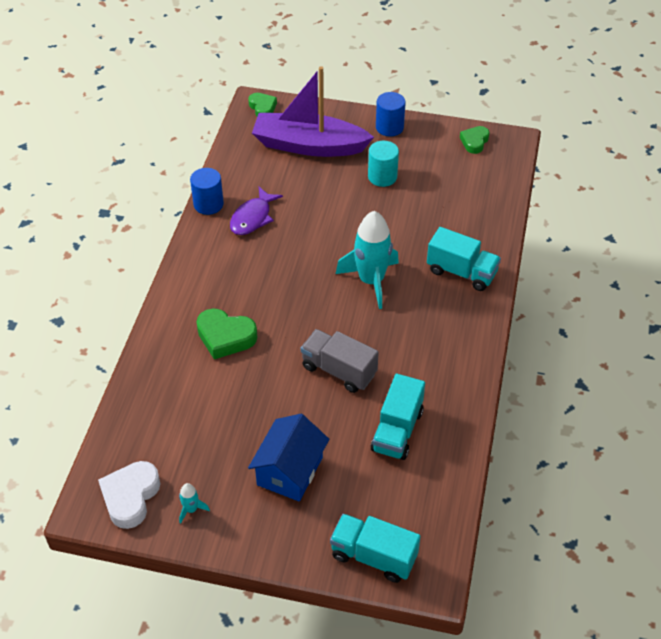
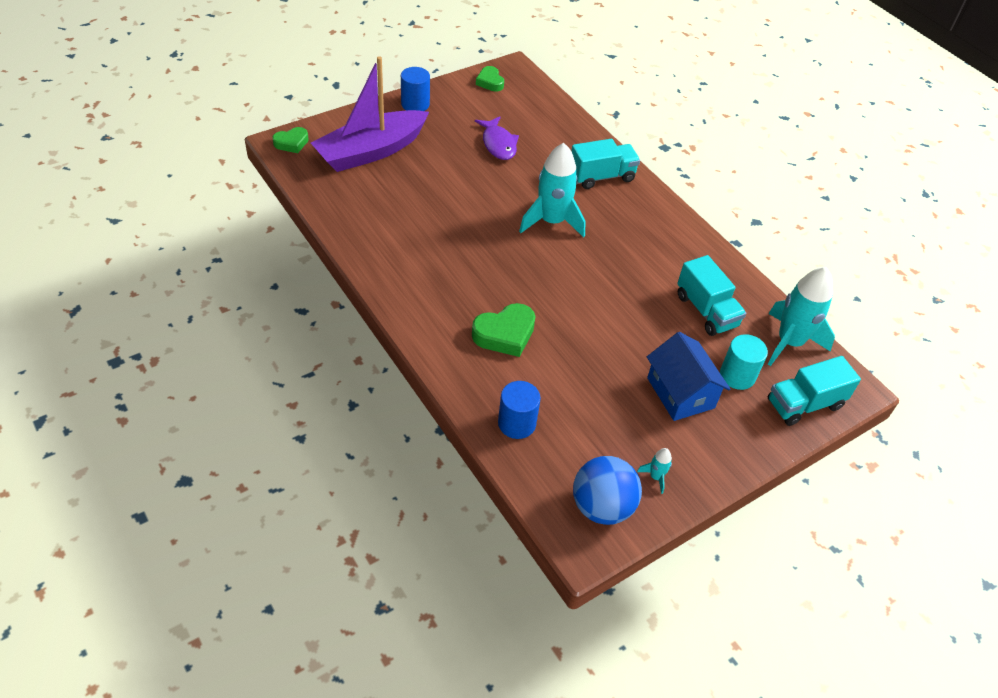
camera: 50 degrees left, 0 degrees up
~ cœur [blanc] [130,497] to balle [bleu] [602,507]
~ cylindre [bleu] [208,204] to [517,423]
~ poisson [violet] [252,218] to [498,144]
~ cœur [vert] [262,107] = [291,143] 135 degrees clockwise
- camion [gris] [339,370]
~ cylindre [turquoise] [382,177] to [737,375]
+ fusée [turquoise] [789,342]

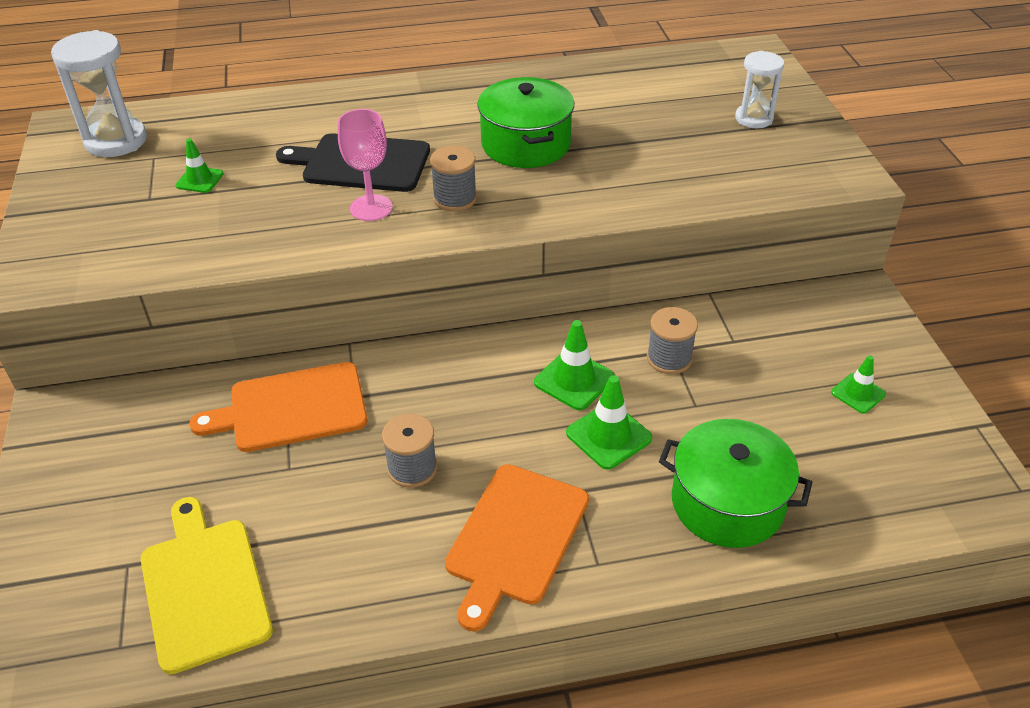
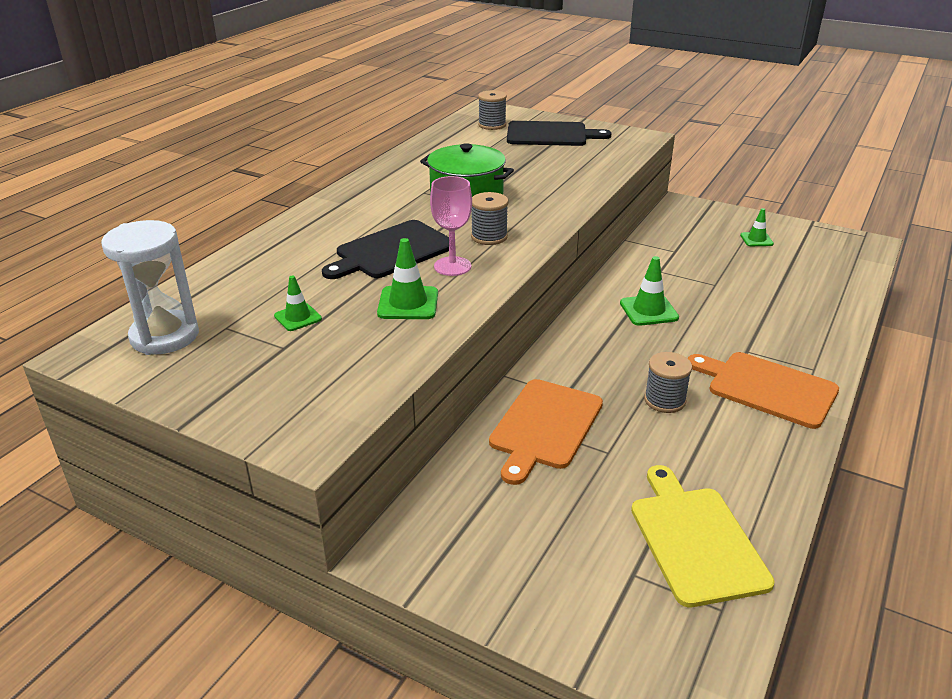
camera: 50 degrees left, 10 degrees down
~ planche à découper [jaune] [204,587] = [695,540] 60 degrees clockwise
~ planche à découper [orange] [515,538] = [767,388] 150 degrees clockwise
~ cône de chantier [vert] [608,436] to [408,303]
~ bobine [gris] [669,358] to [492,125]
- marmite [vert] [727,503]
~ sablier [blanc] [754,118] to planche à découper [noir] [550,135]

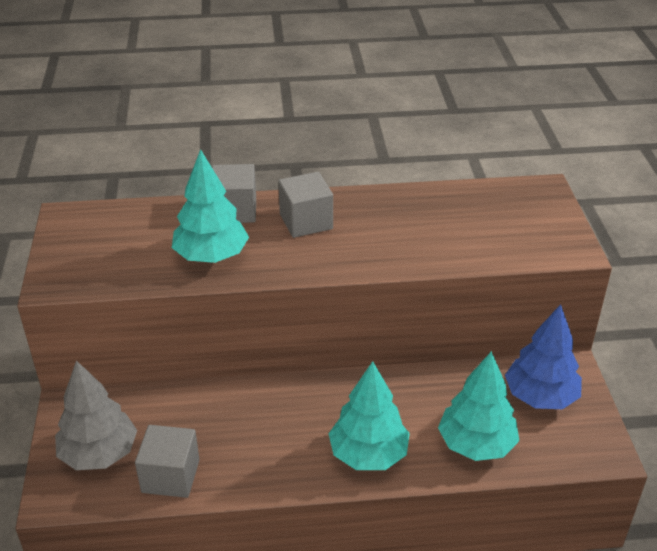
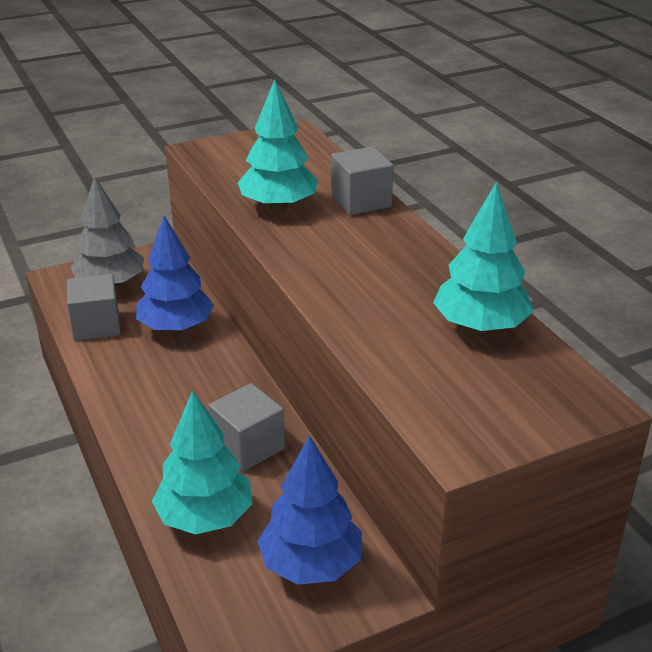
camera: 70 degrees right, 5 degrees down
~ cube [gris] [306,221] to [248,447]
~ arbre [turquoise] [368,454] to [480,326]
+ arbre [bleu] [176,327]

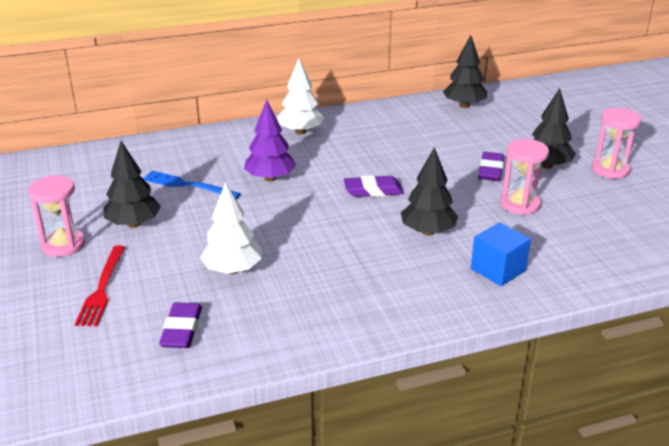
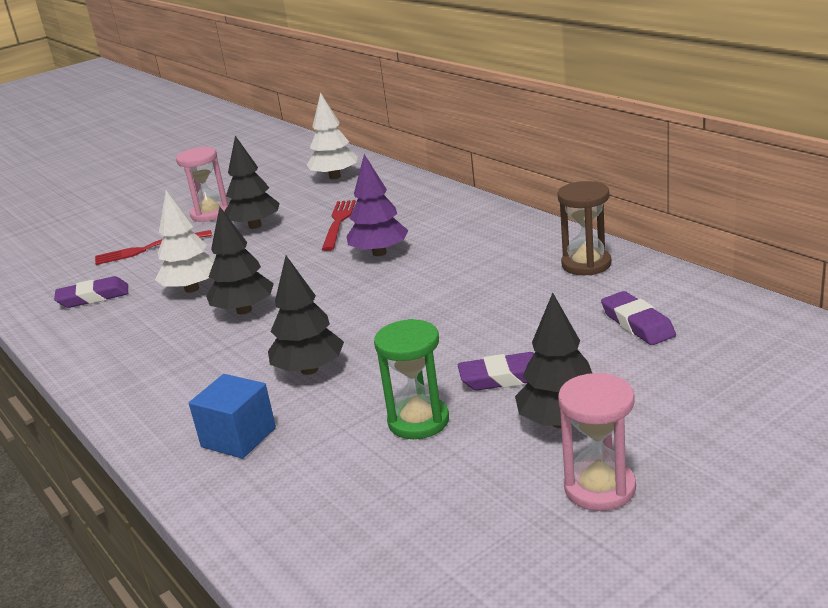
camera: 75 degrees right, 5 degrees down
~ fourchette [bleu] [187,185] to fourchette [rouge] [338,223]
~ arbre [blanc] [300,132] to [335,177]
~ gomme [violet] [373,190] to [637,324]
~ arbre [noir] [464,105] to [244,310]
~ sablier [rose] [520,204] to sablier [vert] [418,421]
+ sablier [marron] [586,264]

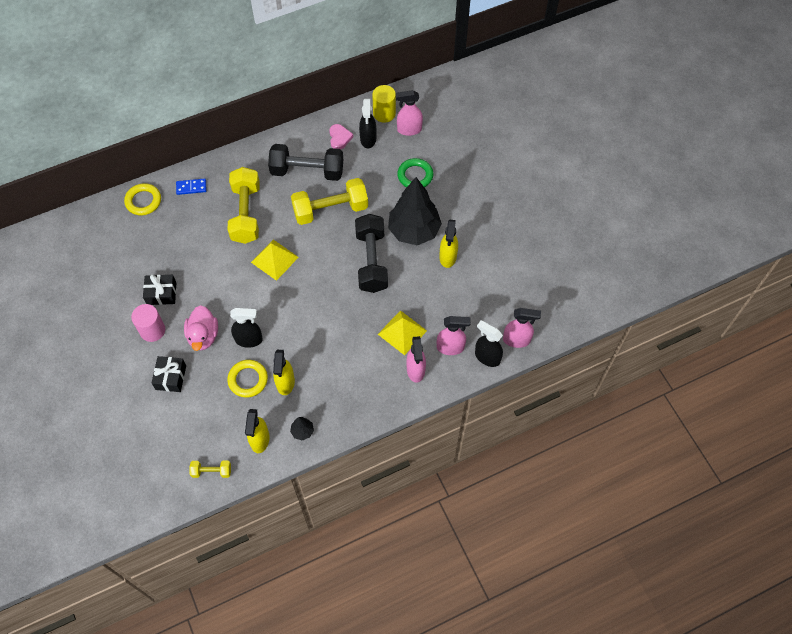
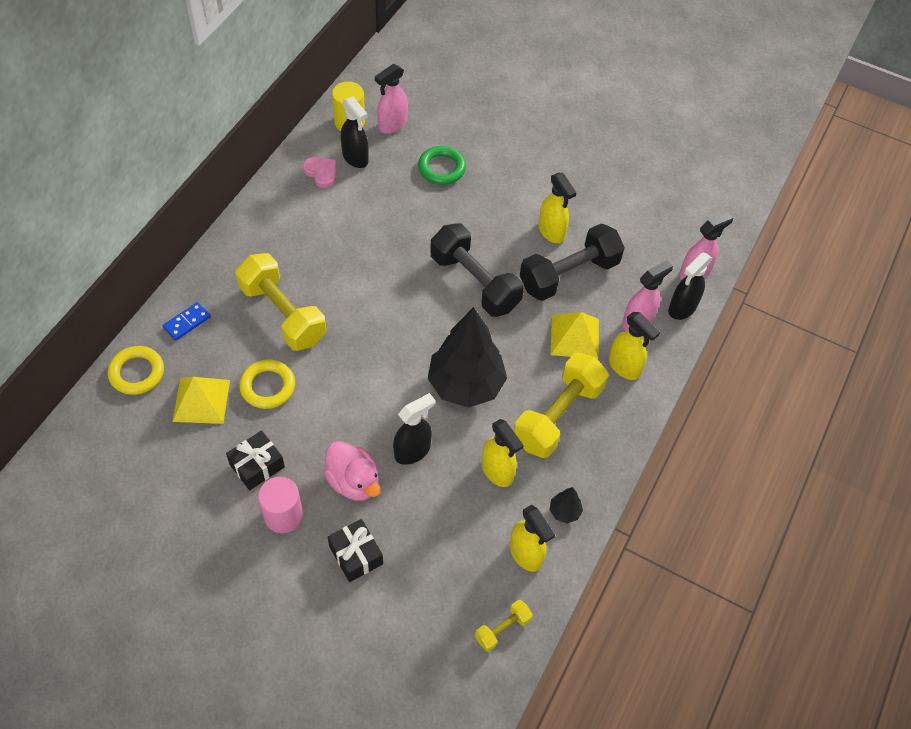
camera: 40 degrees left, 5 degrees down
~ anneau [jaune] [248,380] to [268,386]
~ pyramide [jaune] [274,259] to [201,400]
~ haltère [noir] [307,171] to [569,275]
~ haltère [jaune] [330,210] to [558,416]
~ arbre [noir] [414,231] to [466,385]
~ vaporisateur [rose] [415,370] to vaporisateur [jaune] [624,367]
~ vaporisateur [noir] [487,357] = [682,308] 45 degrees counterclockwise

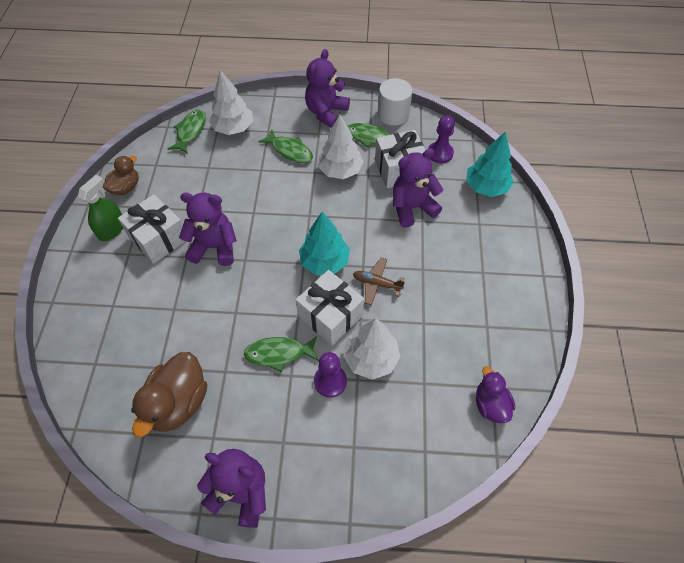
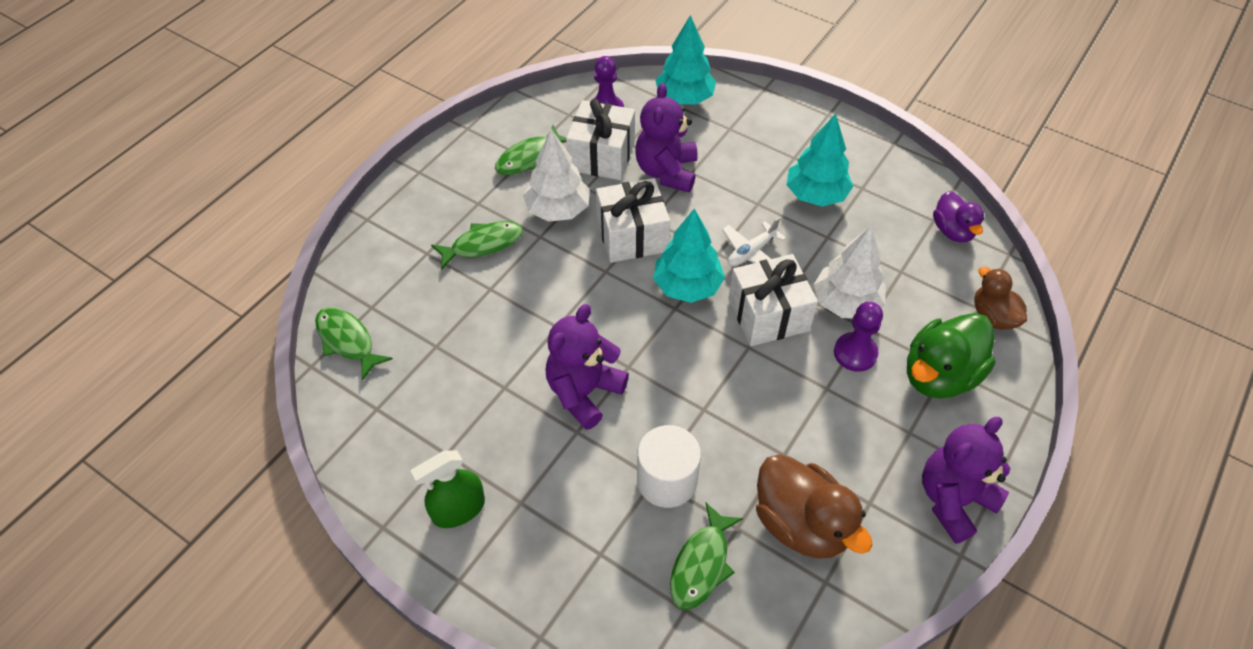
camera: 60 degrees left, 5 degrees down
~ vaporisateur [vert] [112,229] = [458,509] 90 degrees counterclockwise
~ canard [marron] [126,187] to [993,316]
~ cadeau [blanc] [158,238] to [632,236]
- arbre [blanc] [233,128]
~ poisson [vert] [279,353] to [701,564]
- ours en peluche [violet] [326,113]
~ avion [marron] [377,284] to avion [blanc] [751,252]
~ cylindre [blanc] [393,114] to [667,480]
~ canard [violet] [490,404] = [952,231] 120 degrees counterclockwise
+ arbre [turquoise] [816,195]
+ canard [vert] [939,375]

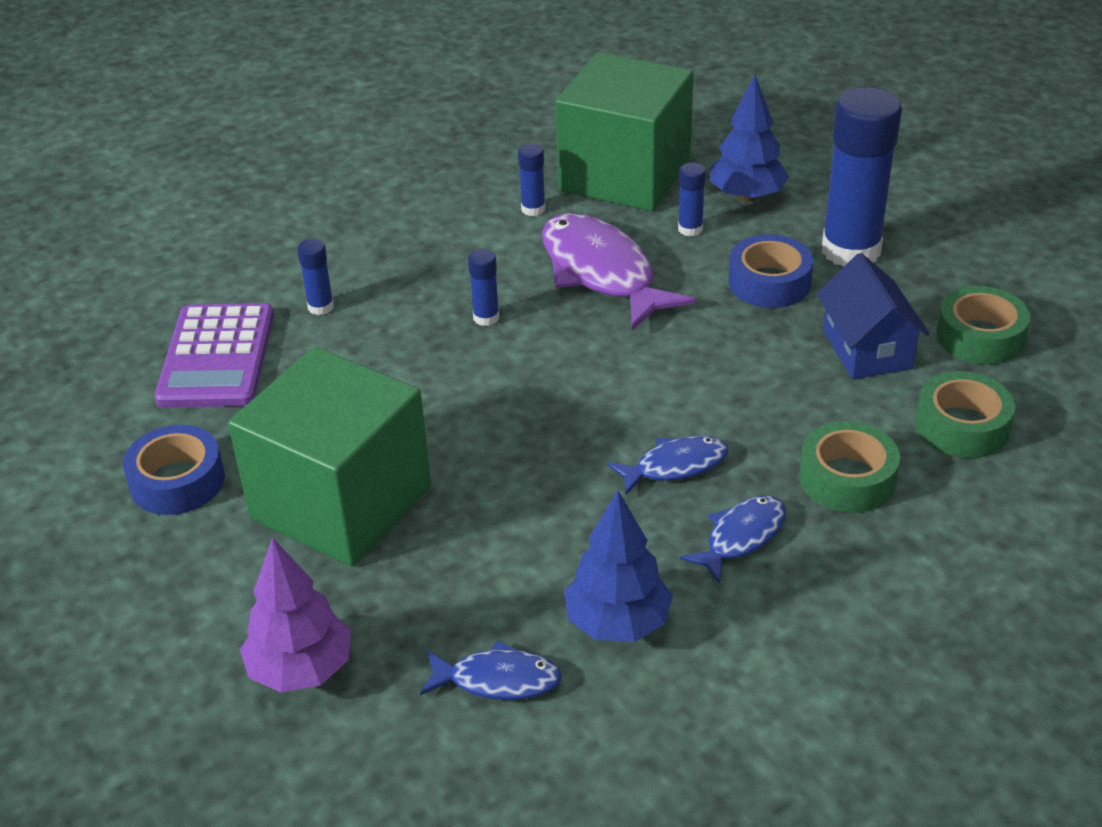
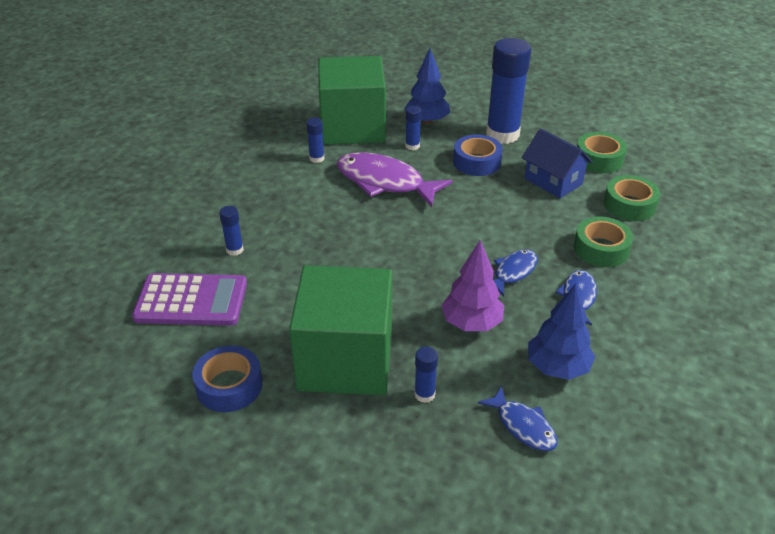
camera: 30 degrees left, 0 degrees up
~ calculatrice [violet] [216,357] = [191,301] 60 degrees counterclockwise
~ arbre [violet] [301,669] to [471,323]
~ poisson [bleu] [498,680] = [523,426] 75 degrees clockwise
~ bâton de colle [bleu] [486,318] to [424,394]

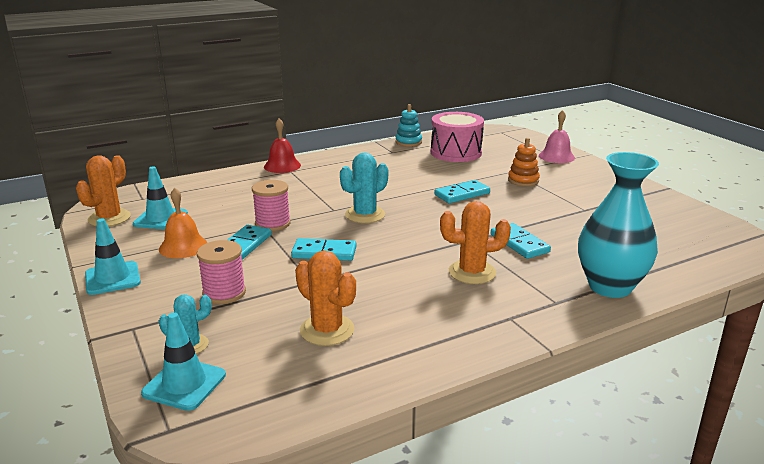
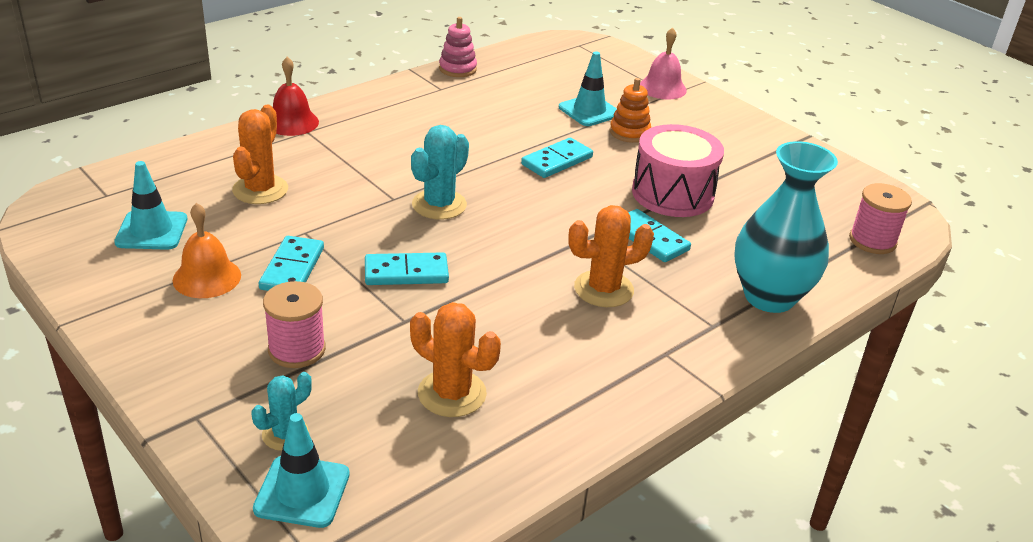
camera: 15 degrees left, 10 degrees up
~ cactus [orange] [109,218] to [260,190]
~ cône de chantier [turquoise] [112,278] to [589,111]
~ bobine [rose] [273,223] to [872,241]
~ jouet à empiler [turquoise] [408,142] to jouet à empiler [rose] [457,69]
~ tambour [rose] [456,153] to [672,194]

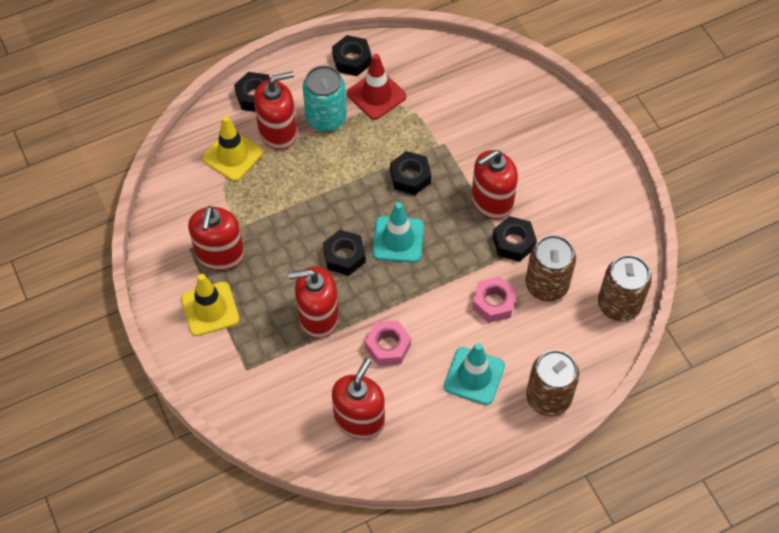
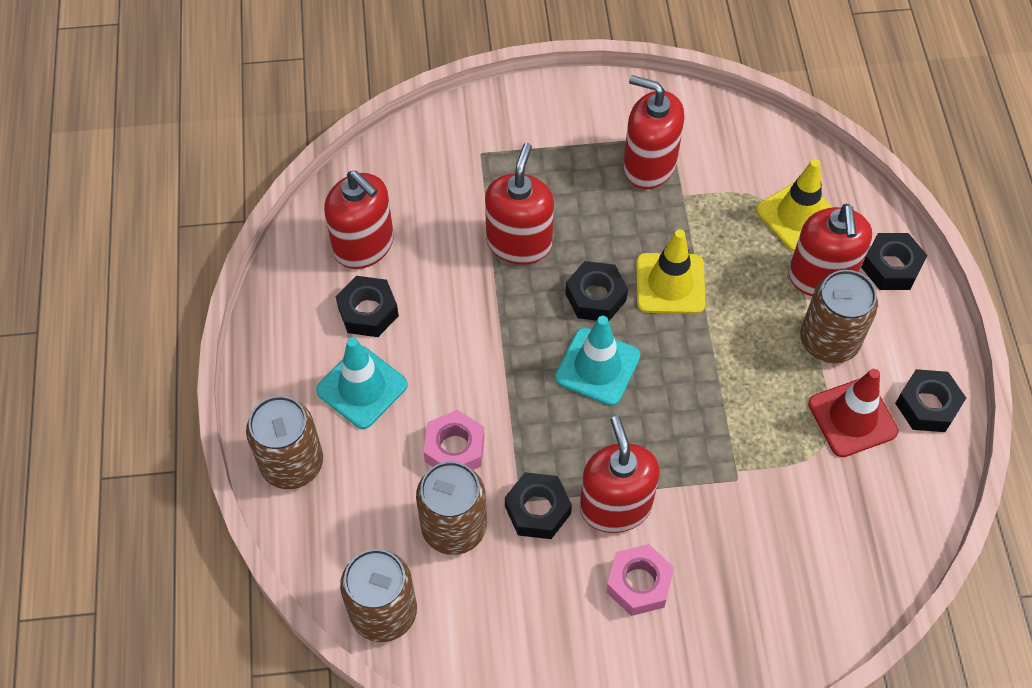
camera: 110 degrees right, 0 degrees up
~ cône de chantier [jaune] [210,309] to [670,284]
~ canette [turquoise] [326,118] to canette [marron] [829,341]
~ écrou [rose] [388,346] to [639,584]
~ écrou [noir] [410,177] to [368,312]

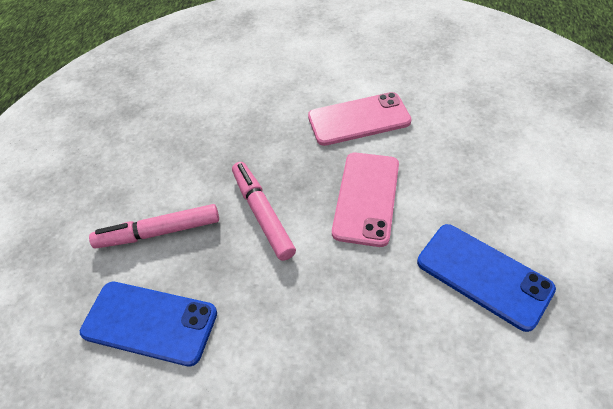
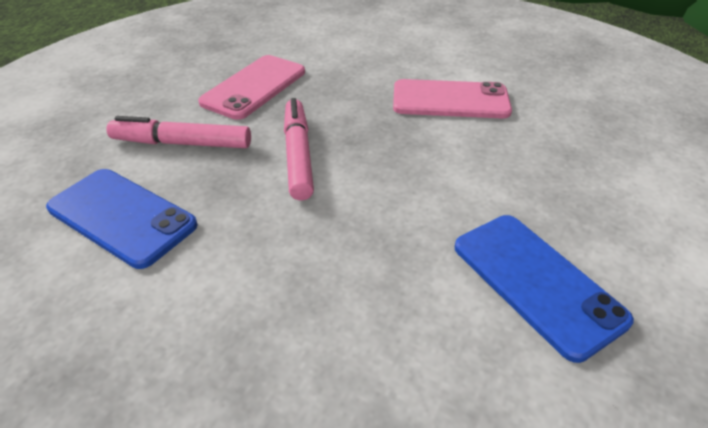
camera: 15 degrees right, 10 degrees down
~ téléphone [rose] [366,198] to [254,87]

